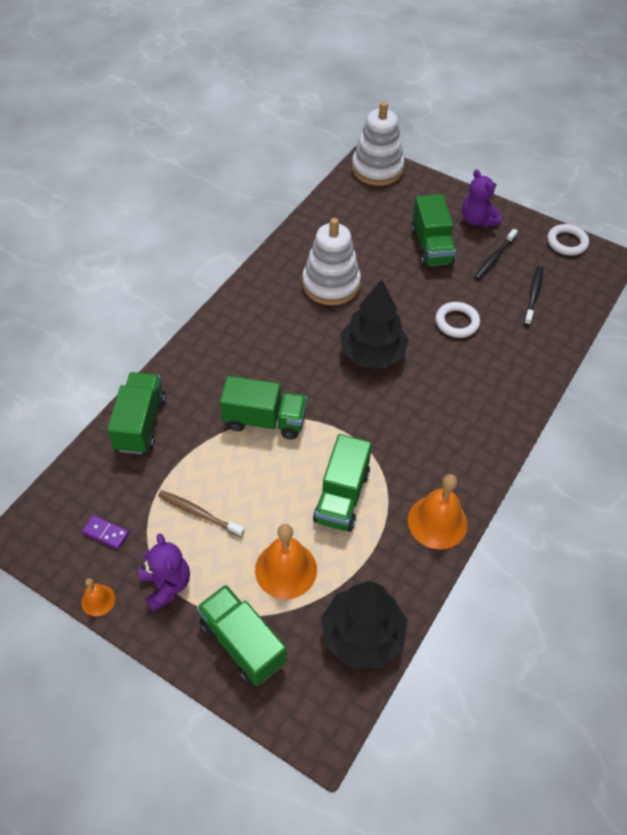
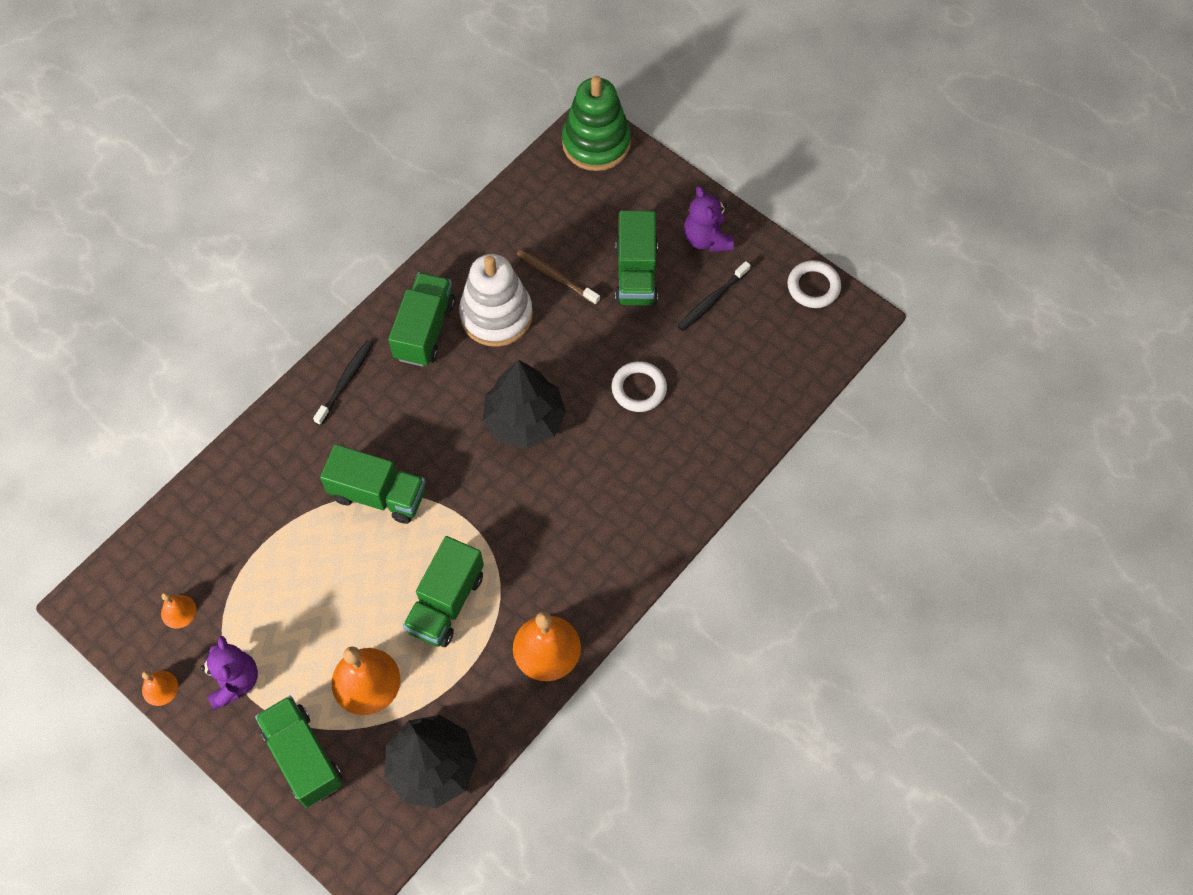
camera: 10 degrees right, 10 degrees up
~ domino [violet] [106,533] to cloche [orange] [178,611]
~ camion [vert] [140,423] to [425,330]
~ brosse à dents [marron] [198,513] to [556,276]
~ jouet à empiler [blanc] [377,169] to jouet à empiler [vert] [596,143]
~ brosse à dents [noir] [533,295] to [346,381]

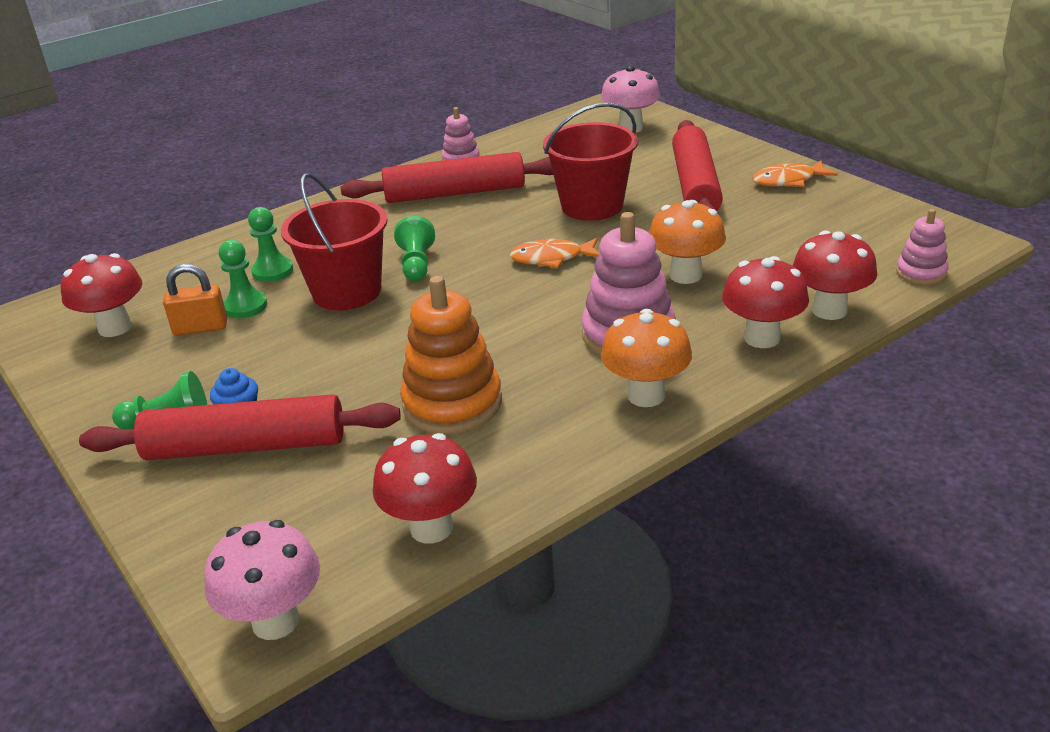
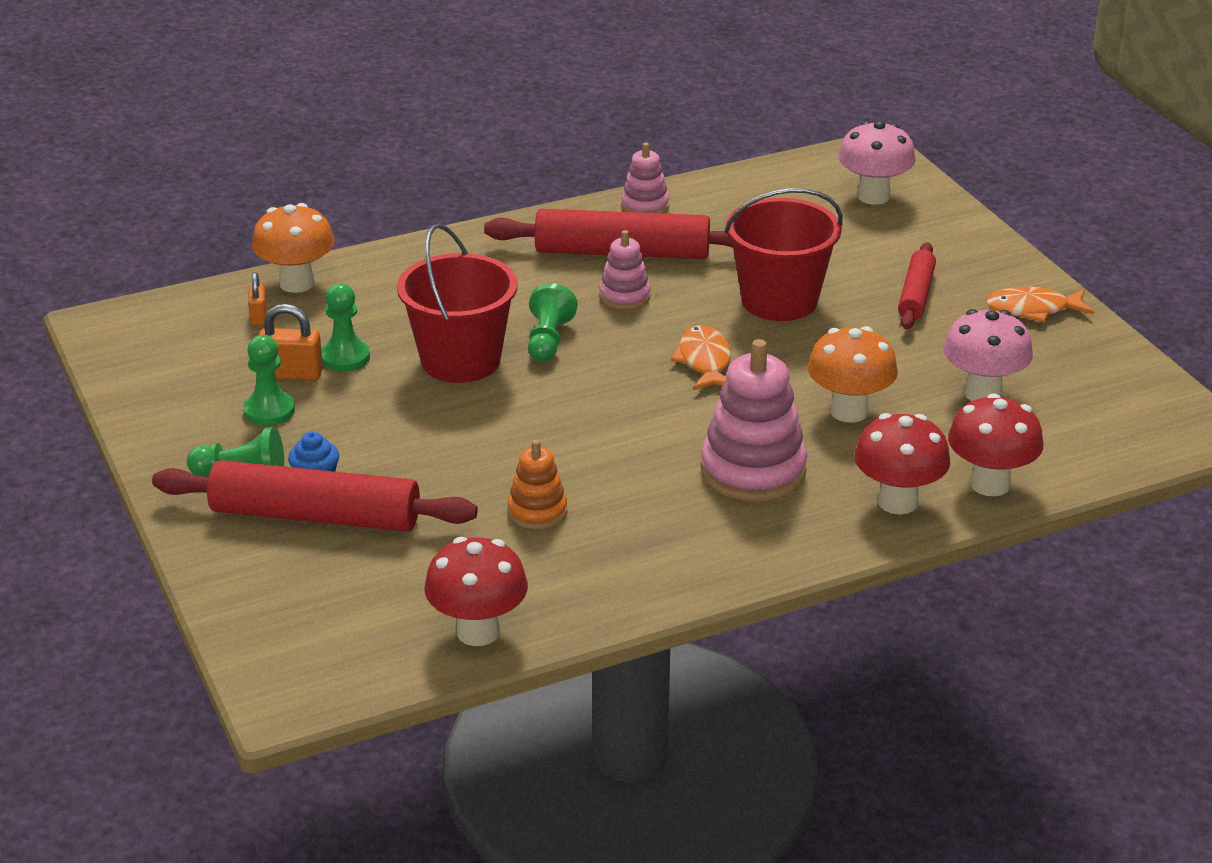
camera: 10 degrees right, 0 degrees up
- champignon [rouge] [115,328]
~ champignon [rose] [275,621] to [982,393]
~ pion [vert] [272,271] to [269,411]
~ jouet à empiler [orange] [452,404] = [537,511] x0.55
~ poisson [orange] [551,258] = [705,361] 75 degrees clockwise
~ champignon [orange] [646,395] to [297,283]
~ rouleau à pâtisserie [rouge] [695,185] = [916,295] x0.57
~ jouet à empiler [rose] [921,273] to [624,296]
+ cadenas [orange] [259,316]

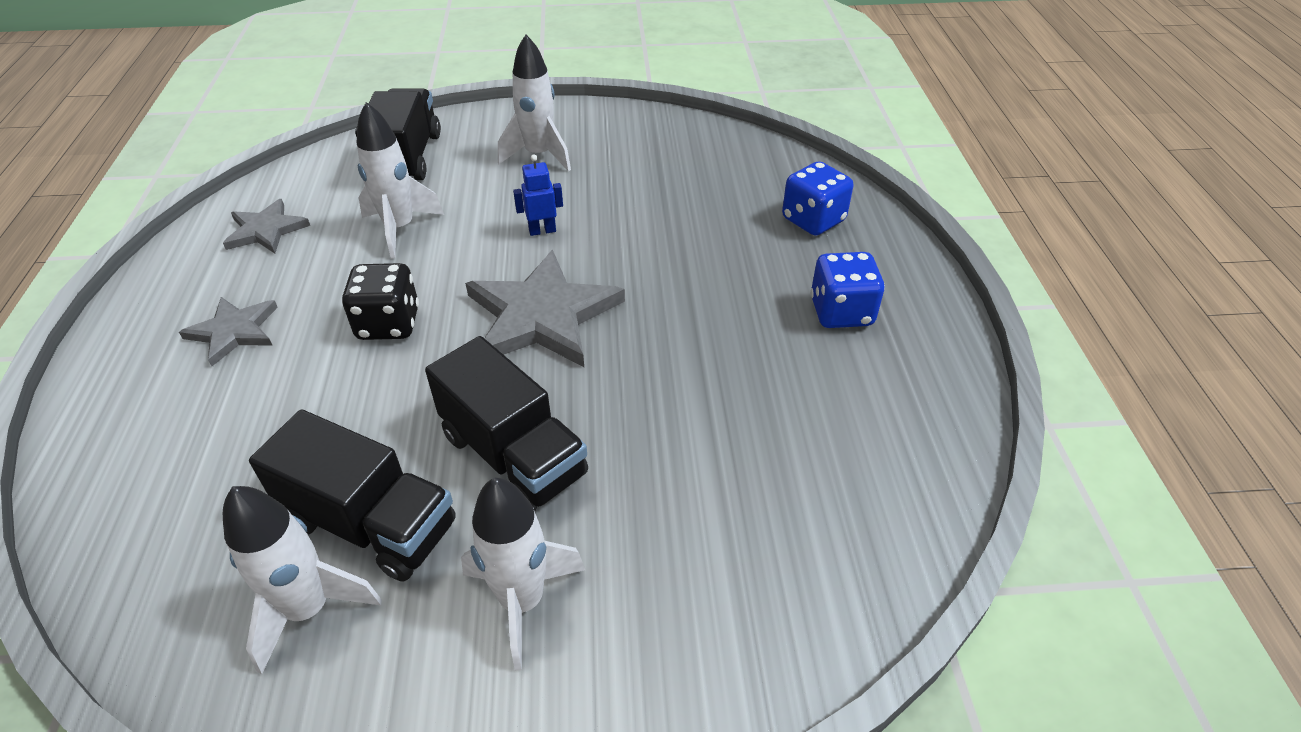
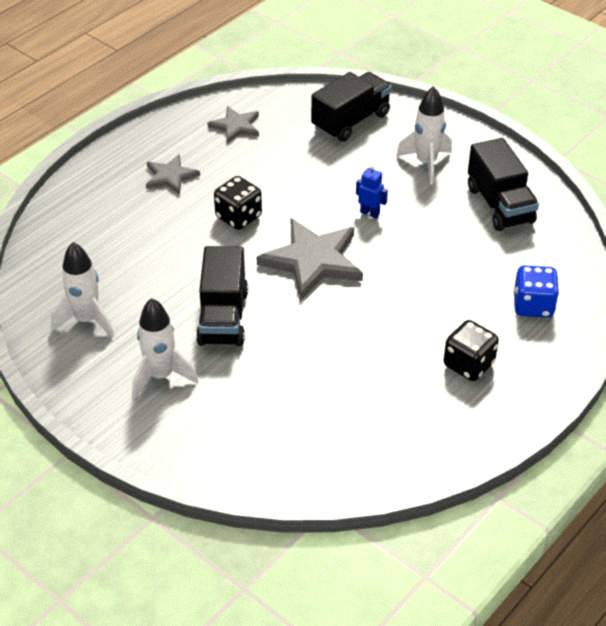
camera: 45 degrees right, 0 degrees up
~ camion [noir] [371,524] to [499,205]
- fusée [blanc] [400,229]
~ dé [bleu] [841,312] to dé [noir] [468,364]

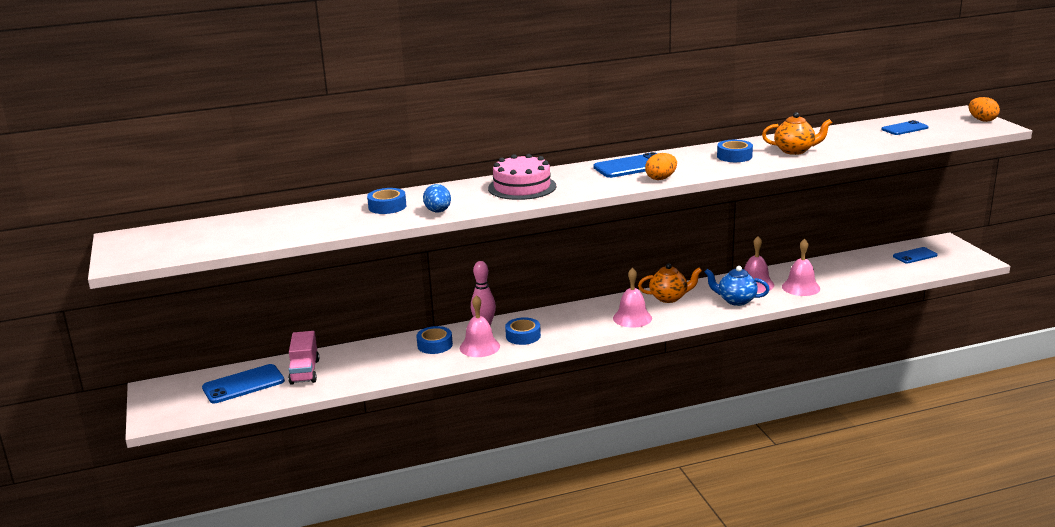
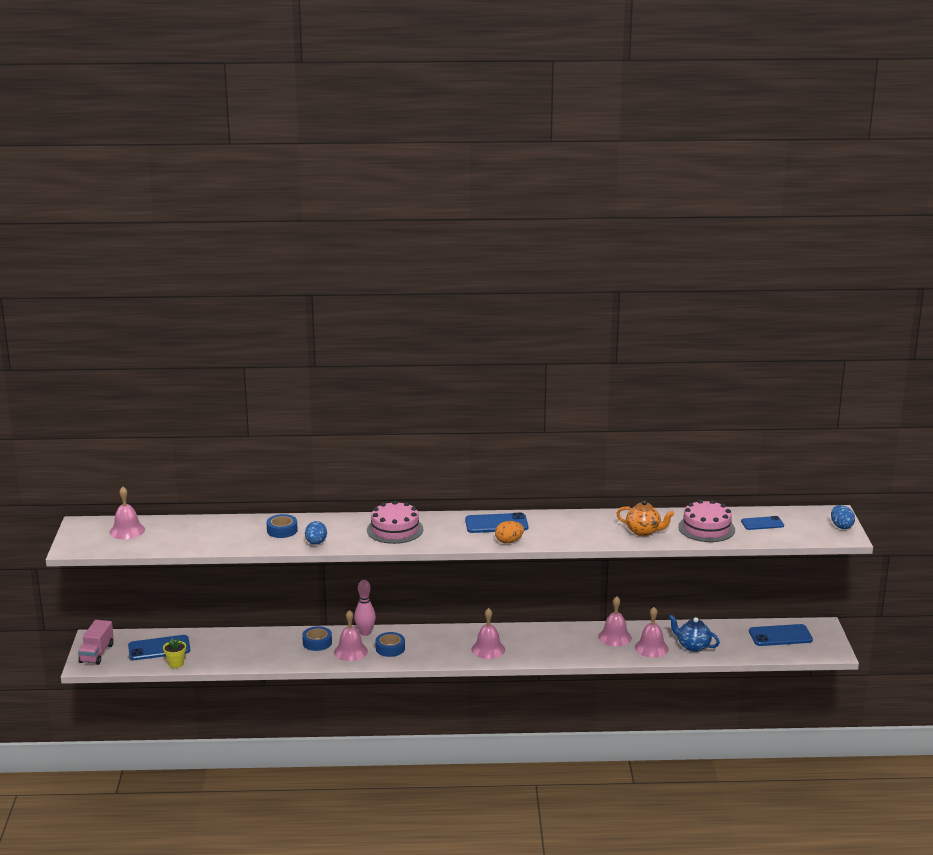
camera: 15 degrees right, 0 degrees up
~ camion [rose] [304,371] to [97,653]
- théière [orange] [669,298]
~ théière [bleu] [736,300] to [692,646]
- ruban adhésif [bleu] [734,156]
~ téléphone [bleu] [915,256] = [780,636] x1.54
~ œuf [orange] [982,120] to œuf [bleu] [841,526]
+ cloche [rose] [127,531]
+ pot de fleurs [jaune] [176,664]
+ gâteau [rose] [706,528]

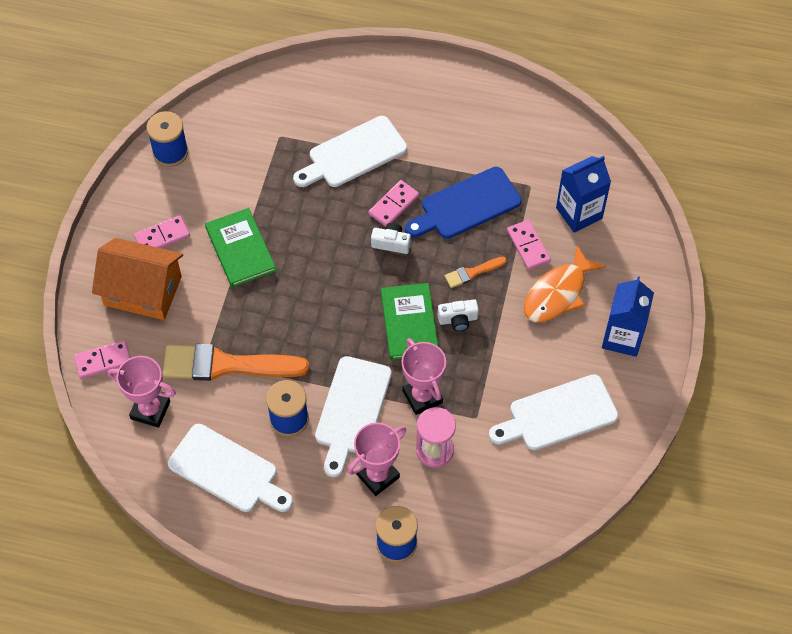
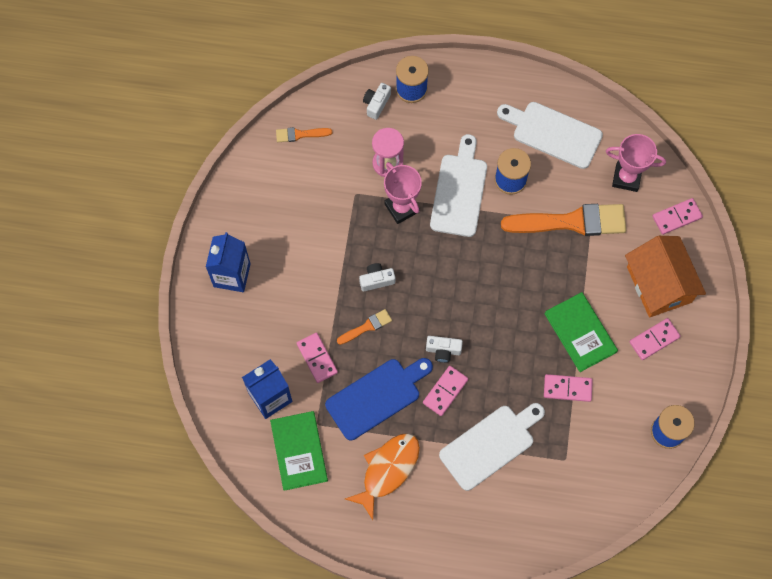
camera: 175 degrees right, 10 degrees up
~ maison [orange] [143,291] = [659,284] 60 degrees clockwise
- trophée [rose] [377,475]
~ livre [vert] [409,323] to [299,451]
- planche à découper [blanc] [558,414]
~ poisson [orange] [557,293] to [388,470]
+ pinceau [orange] [300,134]
+ appareil photo [blanc] [376,104]
+ domino [rose] [567,388]

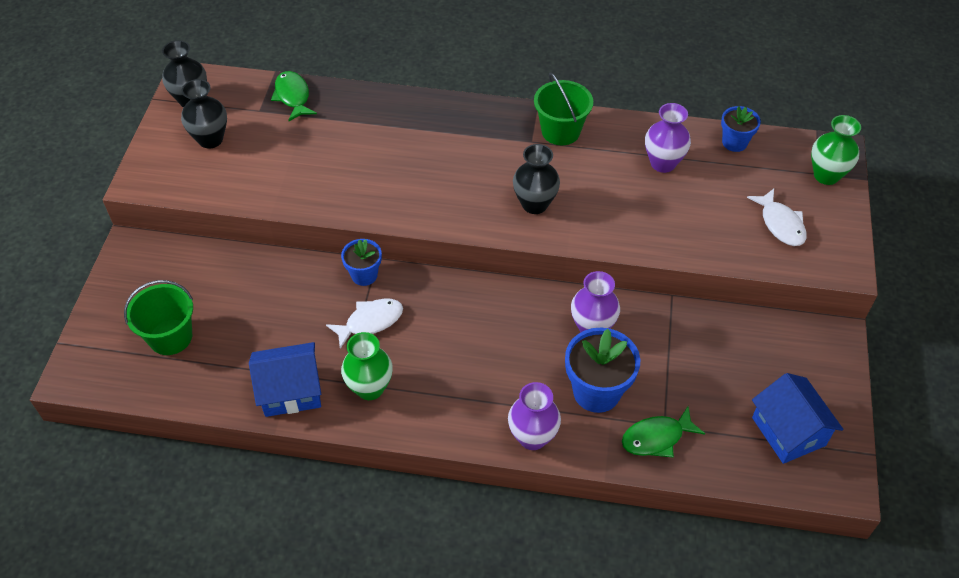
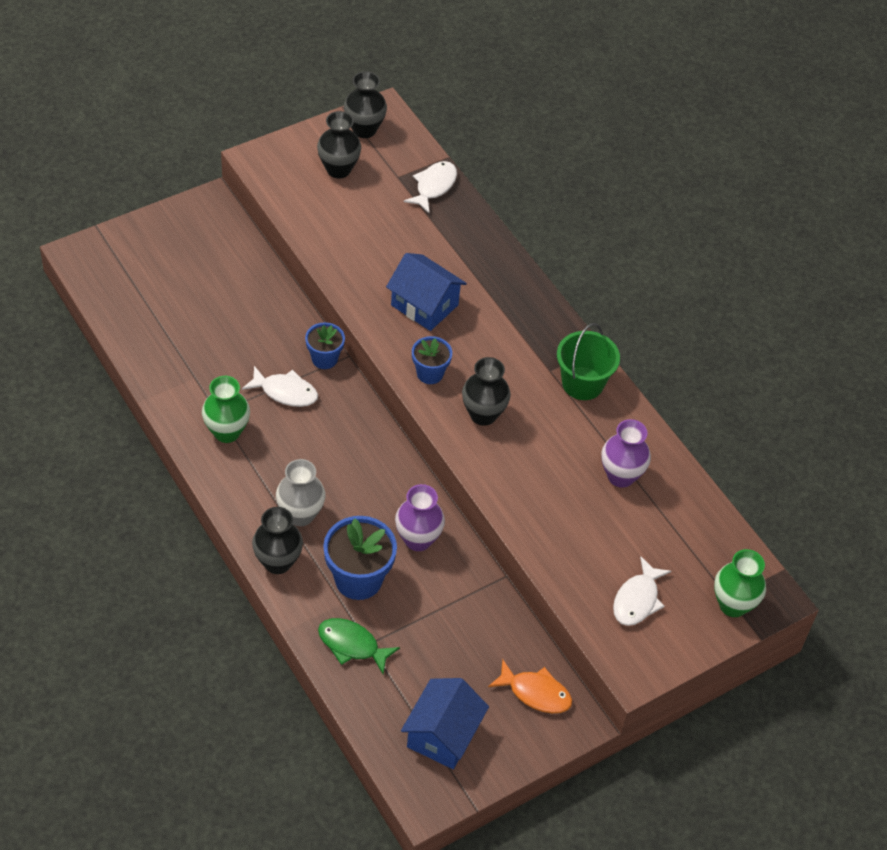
camera: 45 degrees right, 0 degrees up
- seau [vert] [170,337]
~ maison [bleu] [291,391] to [424,305]
~ poisson [vert] [293,96] to poisson [blanc] [434,186]
~ vase [violet] [532,437] to vase [noir] [278,562]
~ pot de fleurs [bleu] [734,142] to [430,373]
+ vase [gris] [300,515]
+ poisson [orange] [535,693]

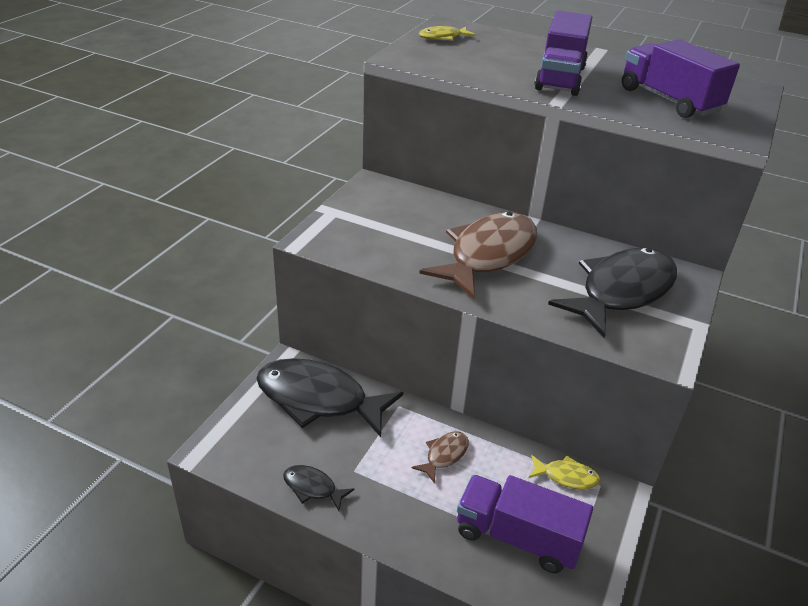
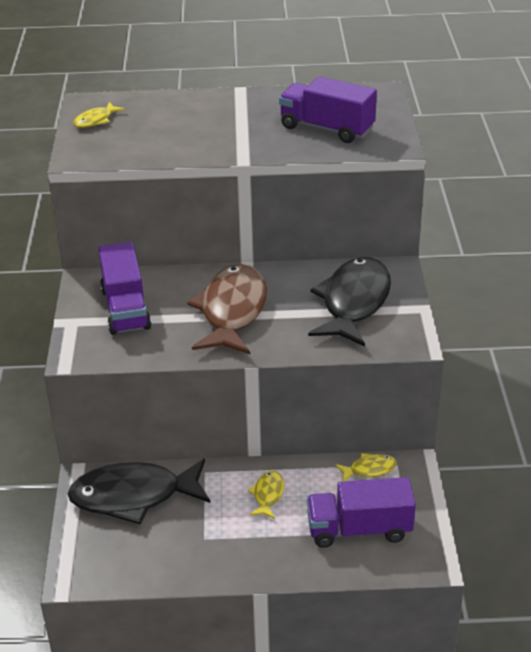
camera: 25 degrees left, 0 degrees up
- poisson [noir] [313,488]
~ poisson [marron] [444,455] to poisson [jaune] [268,495]
~ camion [violet] [560,78] to [125,309]

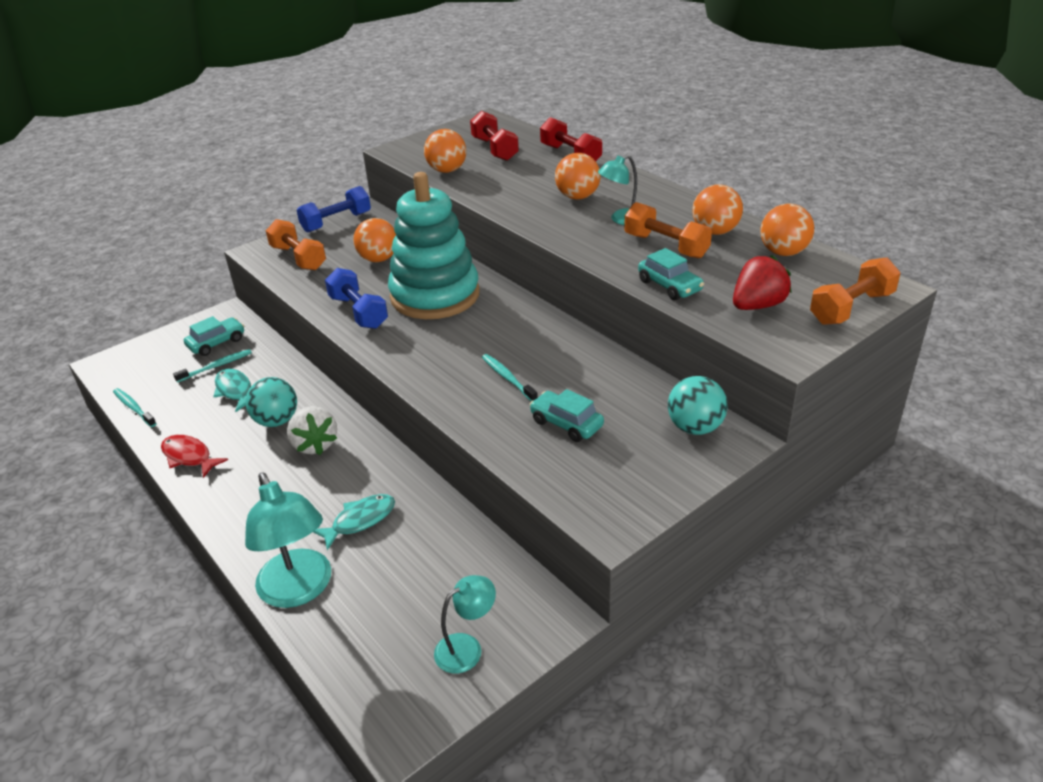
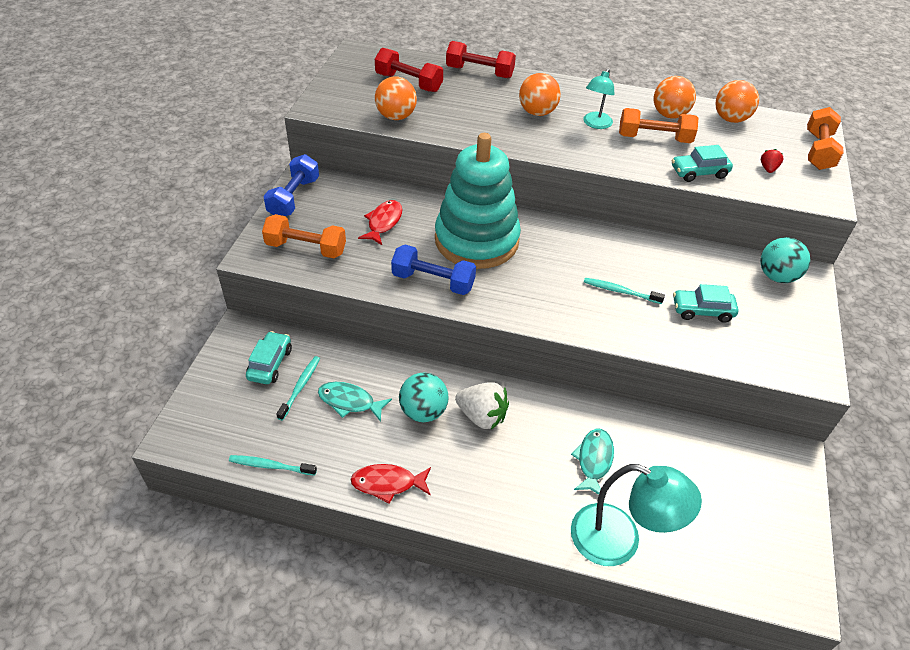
camera: 40 degrees left, 10 degrees up
~ balle [orange] [378,259] to poisson [rouge] [383,222]
- lampe [turquoise] [467,648]
~ voiture [turquoise] [669,286] = [699,172] 150 degrees clockwise
~ fraise [rouge] [757,305] = [768,169] x0.51

